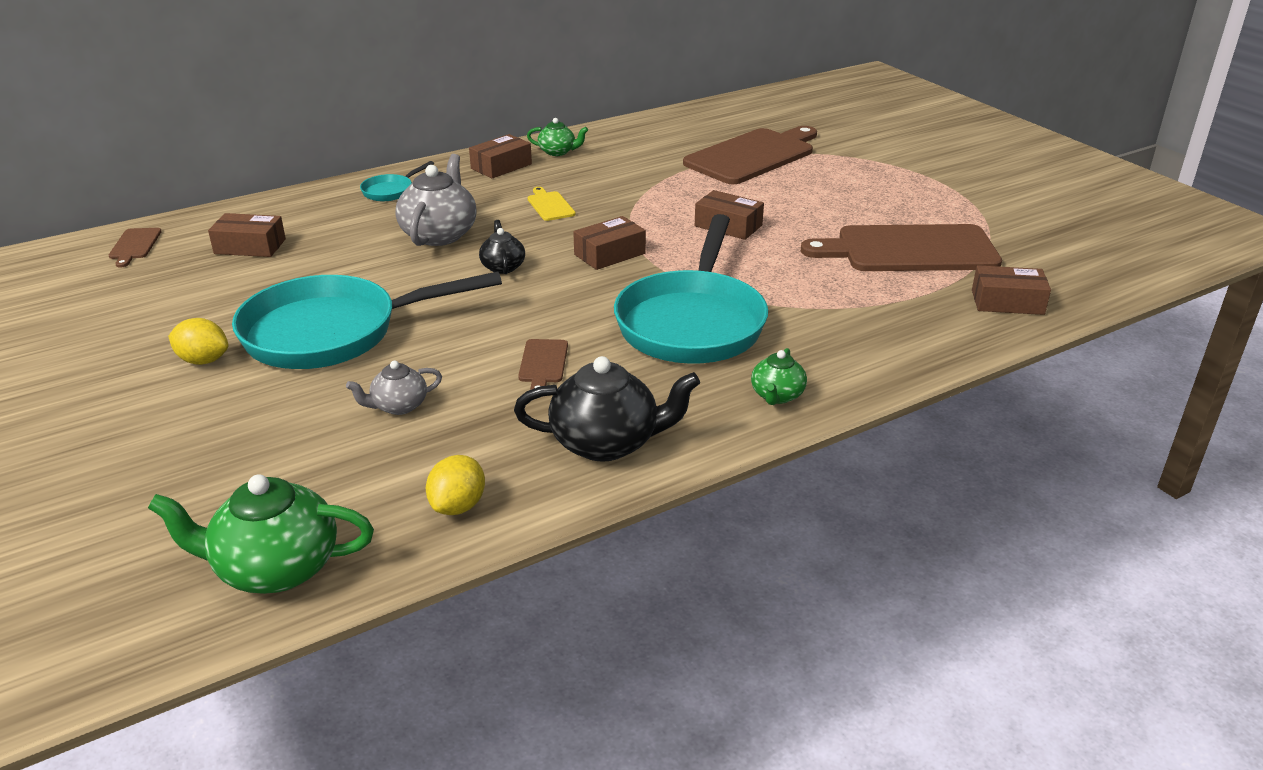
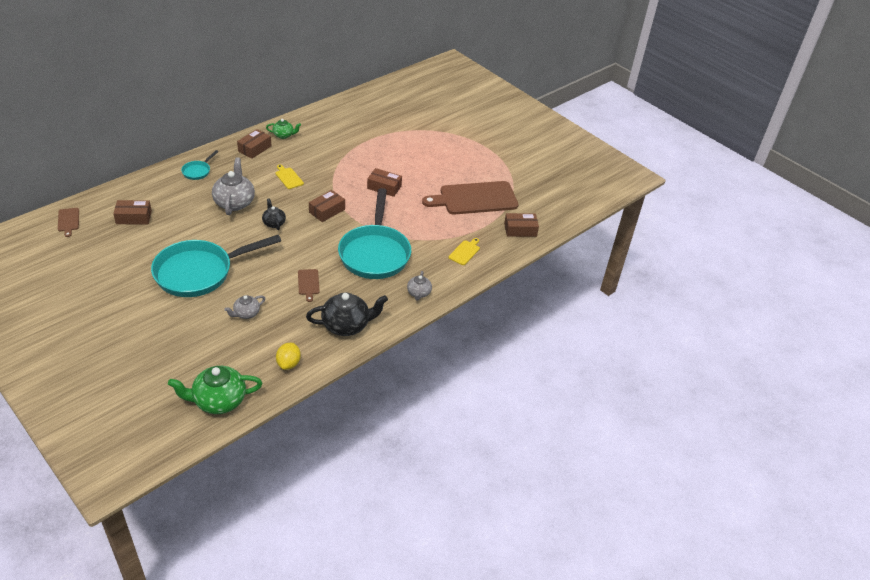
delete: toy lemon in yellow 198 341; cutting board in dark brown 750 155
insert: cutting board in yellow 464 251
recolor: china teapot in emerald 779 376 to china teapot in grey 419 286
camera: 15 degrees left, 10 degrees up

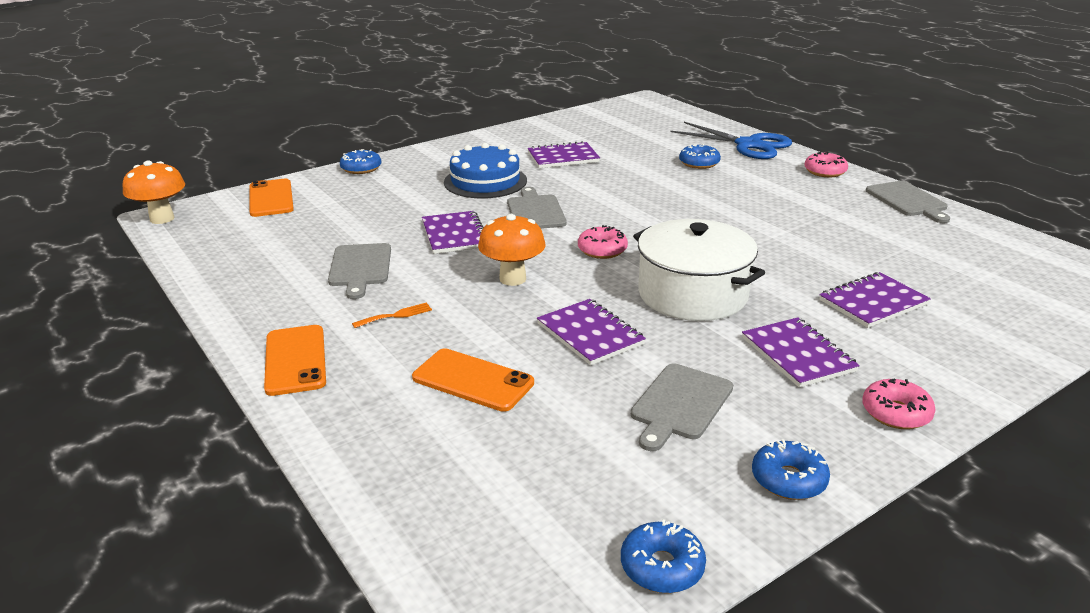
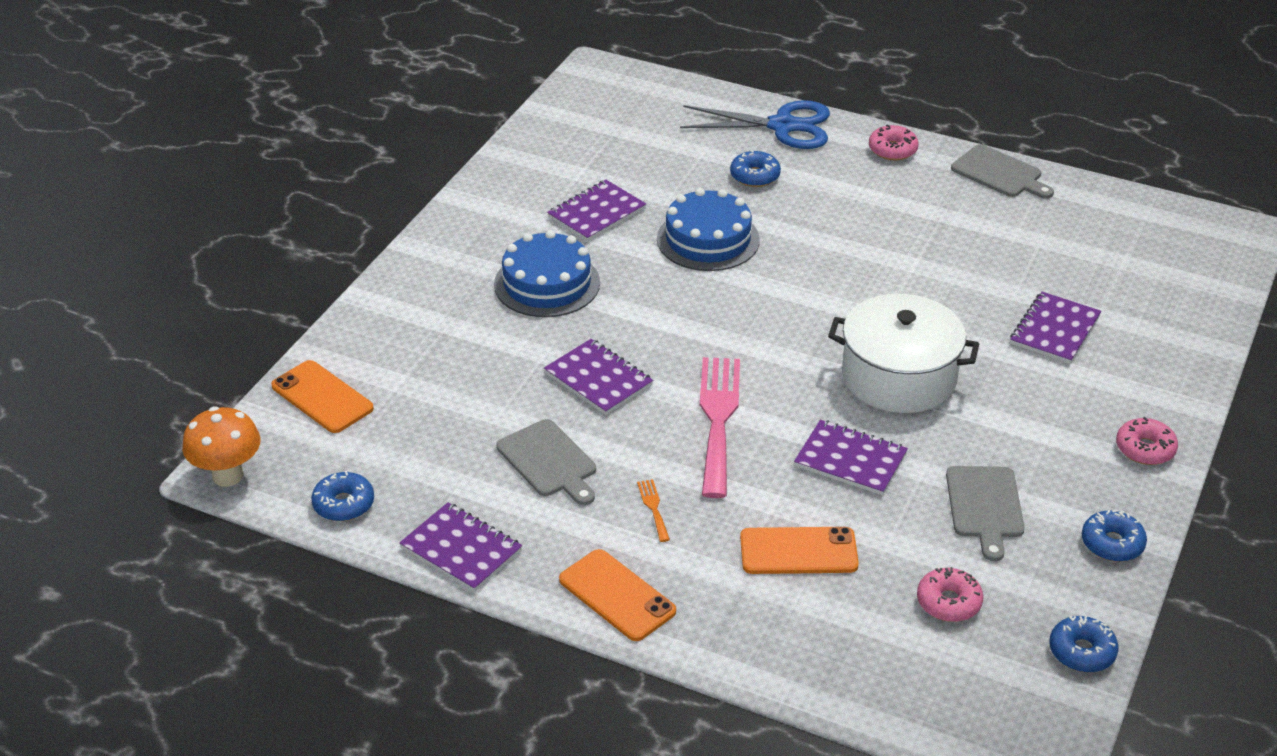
delete: cutting board in grey 537 208
insert: layer cake in cobalt 708 229
move: glazed donut in cobalt 360 161 to 342 496; exercise book in violet 801 352 to 461 547; glazed donut in rose-pink 603 242 to 950 594
replace: mushroom in bright orange 511 250 to fork in rose-pink 720 427
rotate: fork in bright orange 392 315 = 653 510 45 degrees counterclockwise
camera: 30 degrees left, 10 degrees up

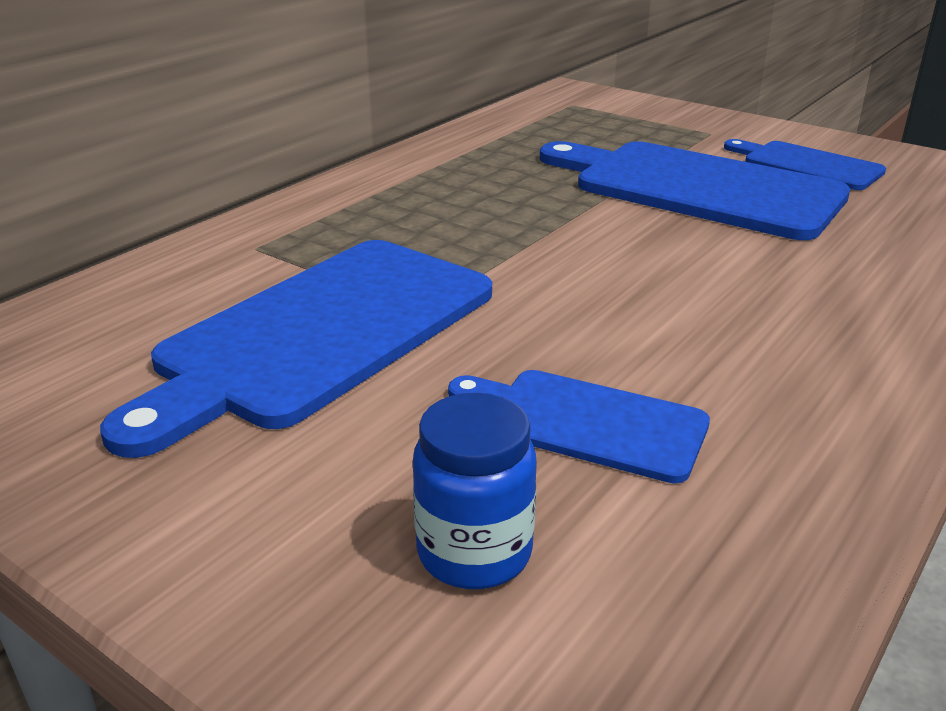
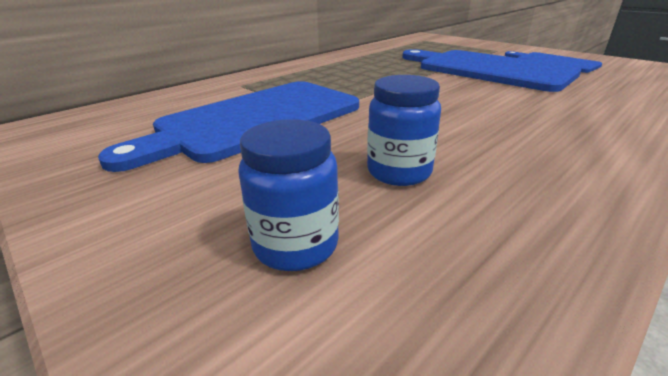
replace: cutting board in cobalt 579 426 to jam jar in cobalt 404 130
camera: 10 degrees right, 0 degrees up

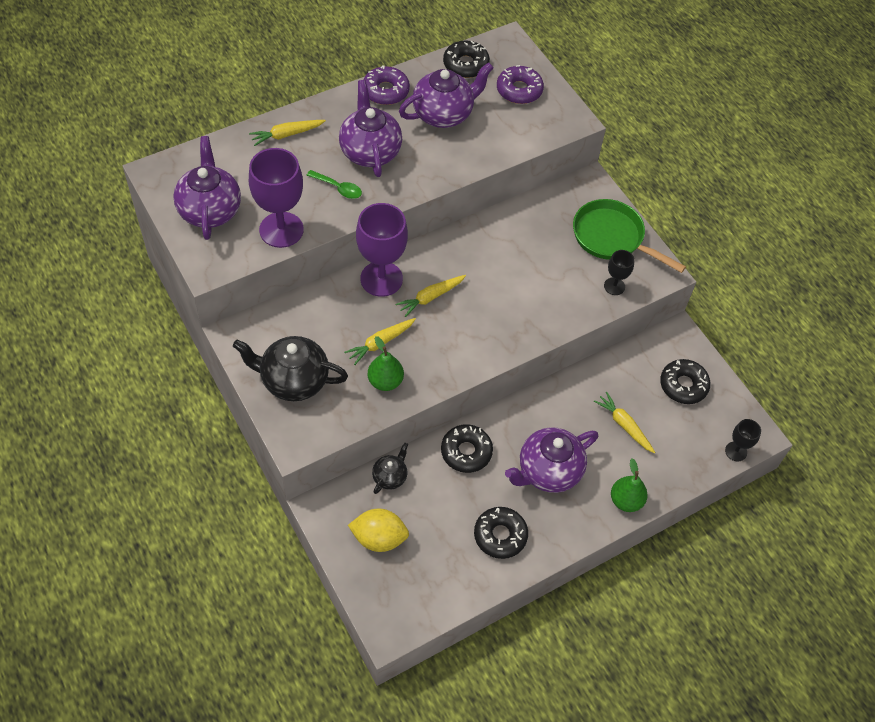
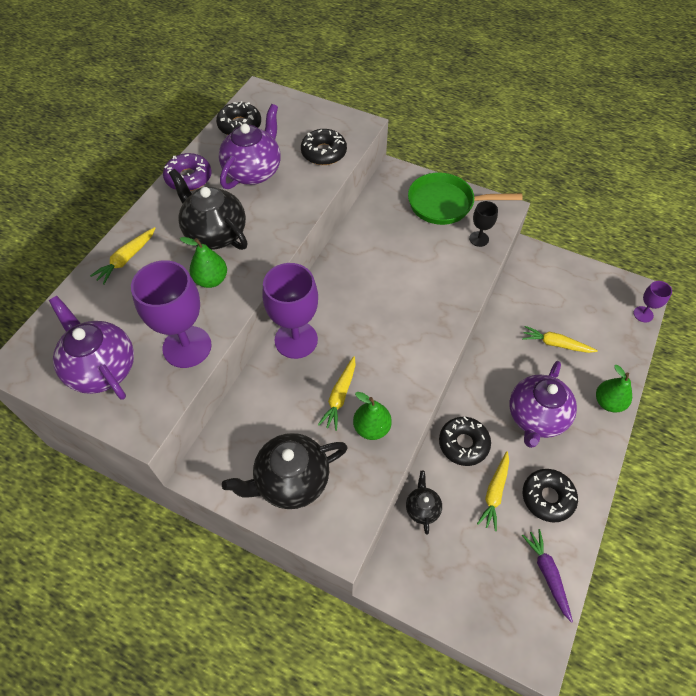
delete: toy lemon in yellow 378 530; glazed donut in violet 520 84
insert: toy carrot in violet 547 576
move: glazed donut in jet-black 685 381 to 324 147; toy carrot in yellow 431 296 to 493 491
replace: teaspoon in emerald 334 184 to toy pear in emerald 203 262
recolor: china teapot in violet 370 128 to china teapot in jet-black 208 209; chalice in jet-black 743 440 to chalice in violet 652 302
camera: 30 degrees left, 0 degrees up

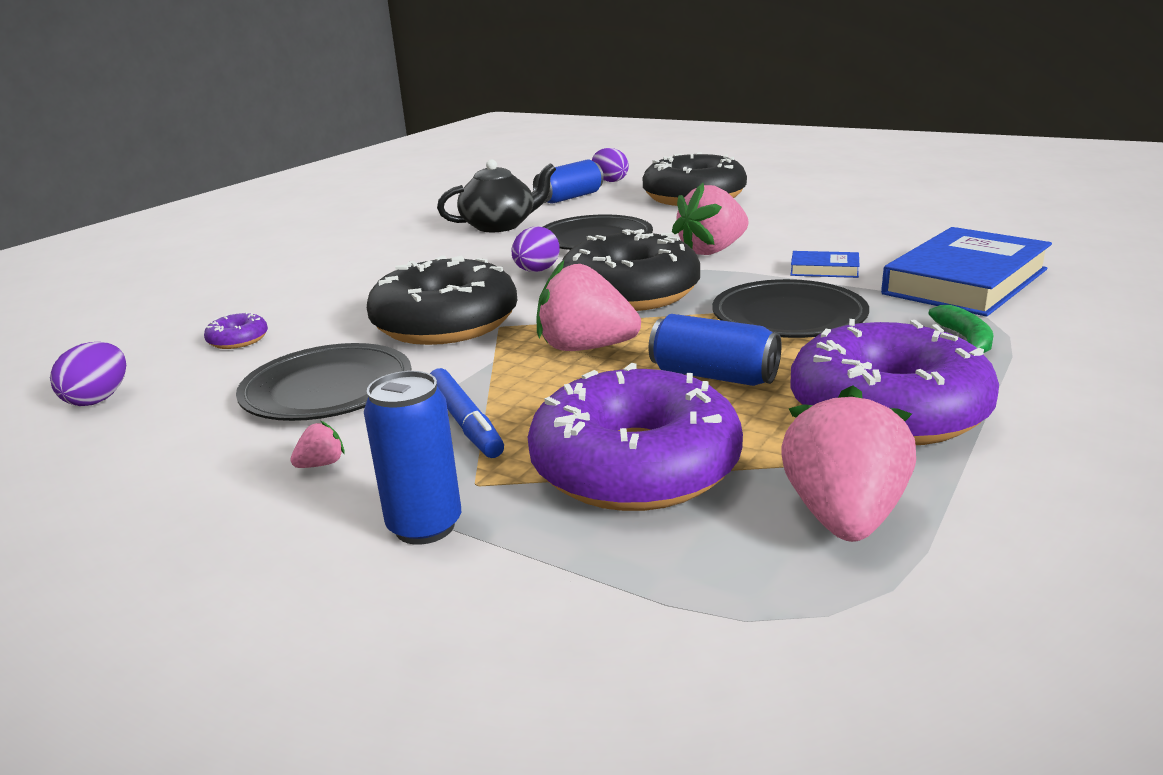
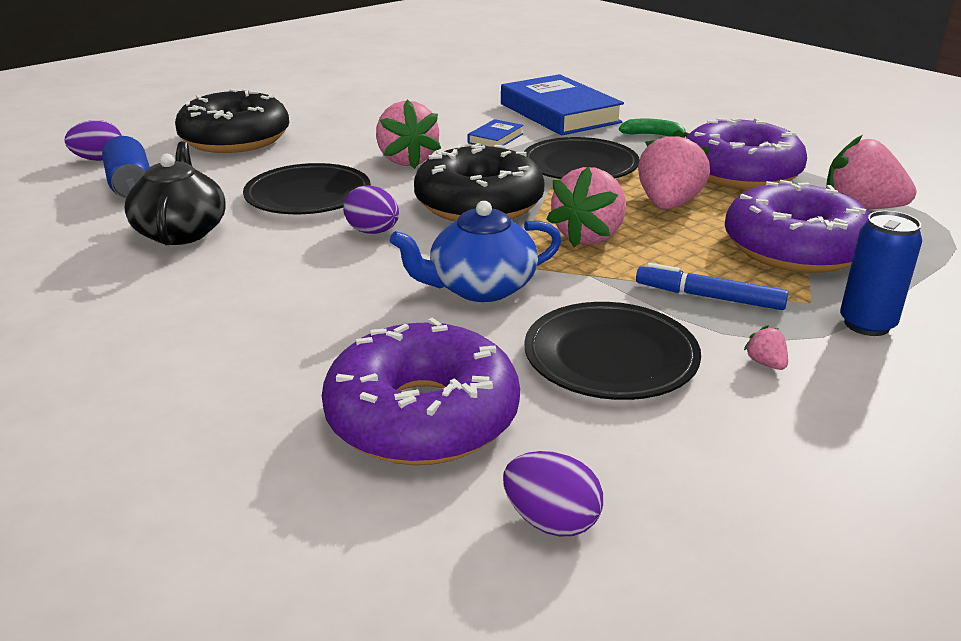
replace: glazed donut in jet-black 442 300 to china teapot in cobalt 476 251; soda can in cobalt 715 350 to strawberry in rose-pink 674 170
rotate: marker pen in cobalt 467 413 = 712 286 150 degrees counterclockwise
resize: glazed donut in violet 236 330 = 421 391 x2.48
camera: 75 degrees left, 5 degrees up

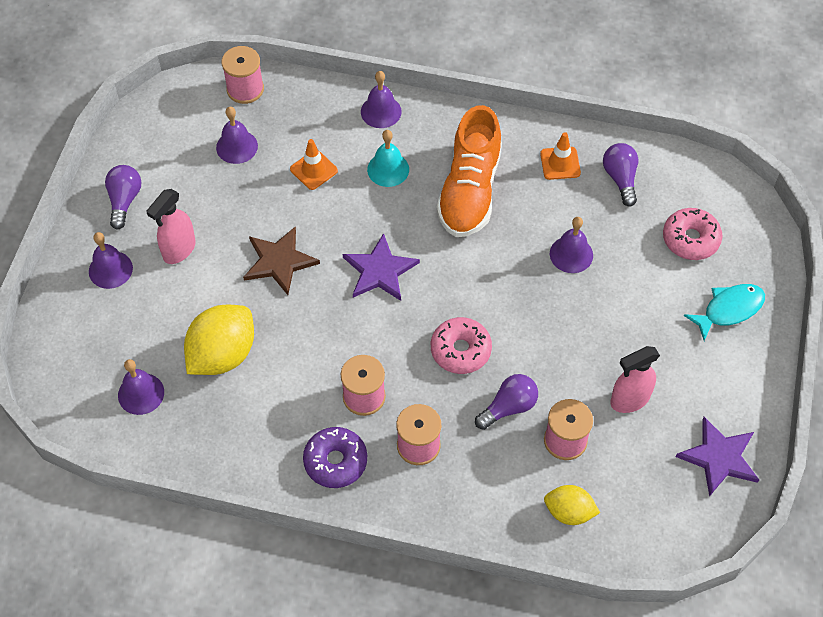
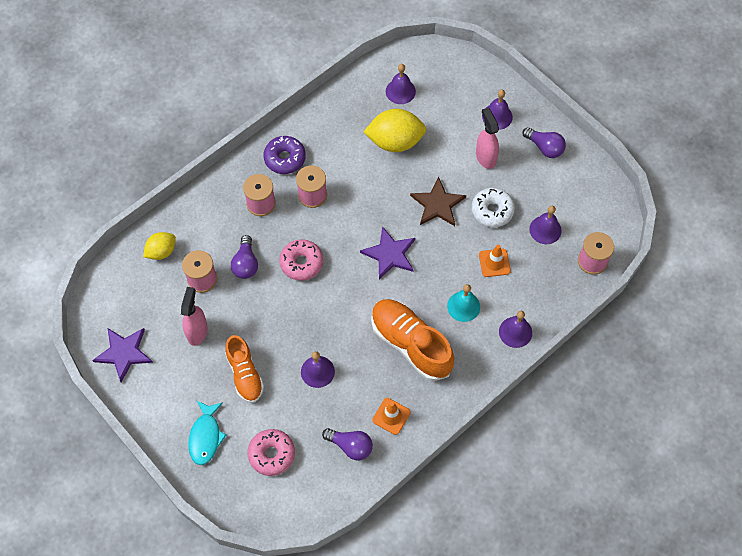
insert: shoe in bright orange 244 369; glazed donut in white 493 207
rotate: toy lemon in yellow 219 340 = 395 130 75 degrees counterclockwise
camera: 125 degrees right, 5 degrees up

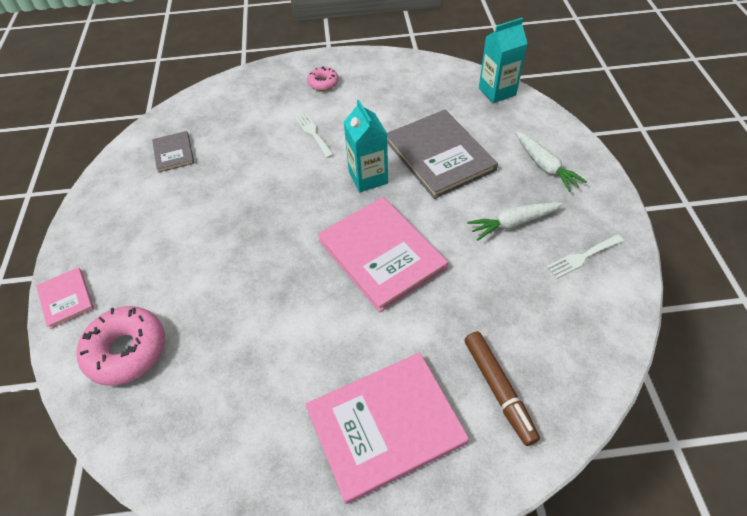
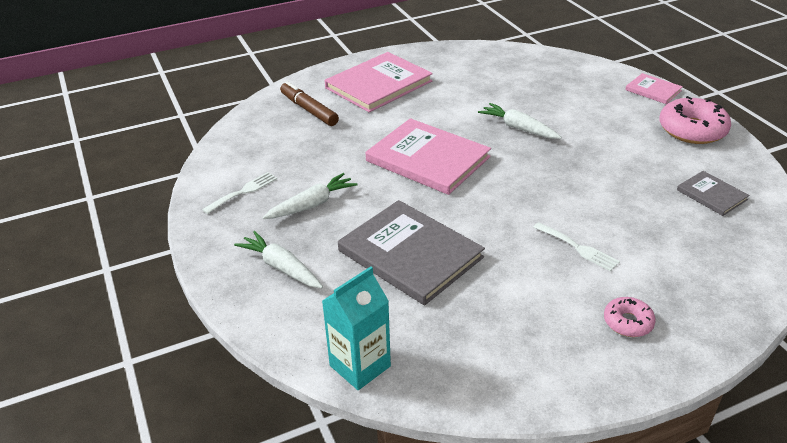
delete: juice carton in aqua 366 146
insert: toy carrot in white 520 121
move: glazed donut in rose-pink 121 346 to 695 120
camera: 160 degrees right, 15 degrees down

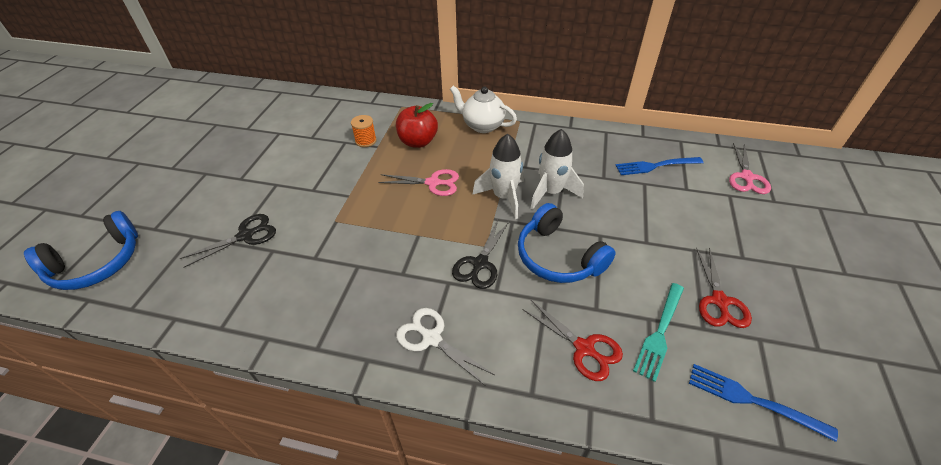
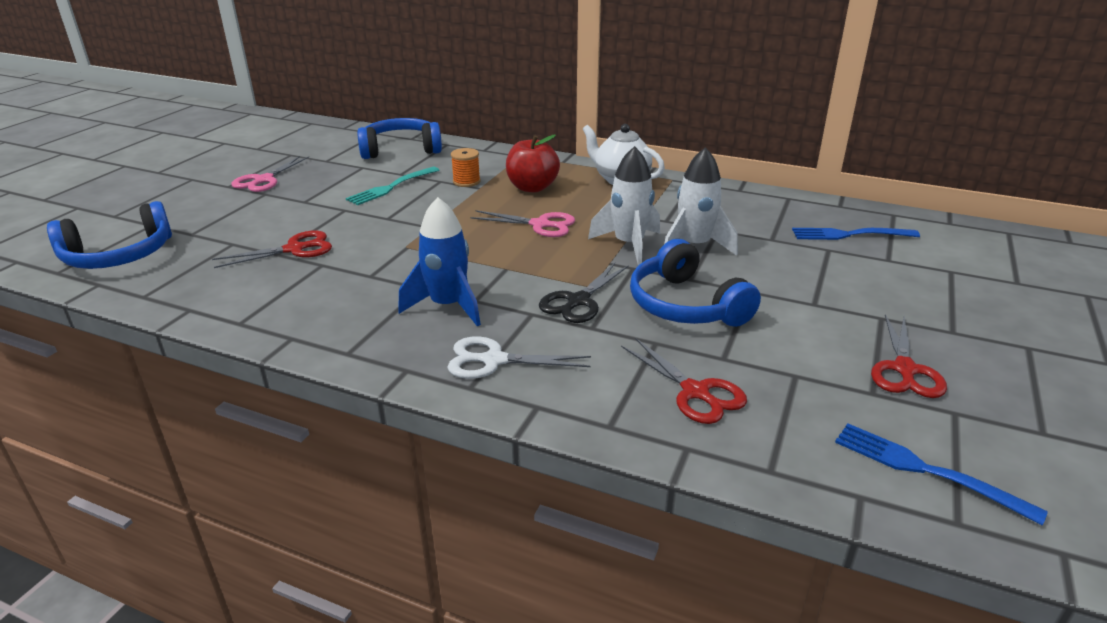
insert: headset in cobalt 399 138; spaceship in cobalt 439 262
move: scissors in rose-pink 750 168 to 270 174; fork in aqua 658 332 to 392 186
recolor: scissors in jet-black 228 240 to scissors in red 272 249
rotate: scissors in white 445 347 = 519 357 45 degrees counterclockwise
camera: 10 degrees right, 15 degrees down

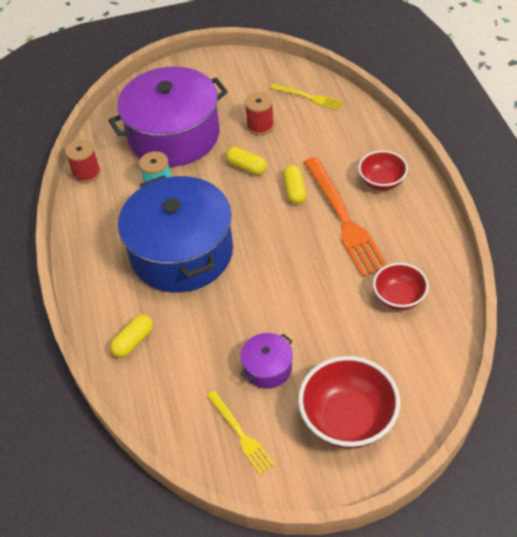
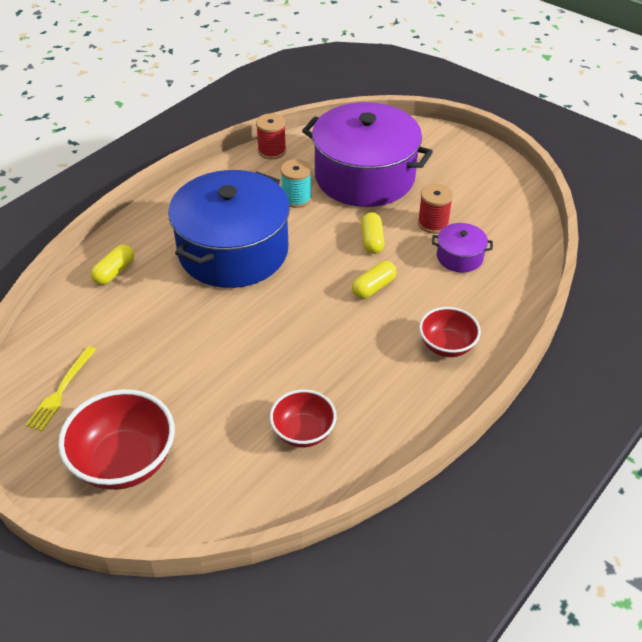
delete: fork in yellow 306 97; fork in bright orange 345 217
move: stockpot in violet 266 361 to 462 248
rotate: pill shape in yellow 131 336 = 112 264 60 degrees counterclockwise
camera: 50 degrees right, 5 degrees down

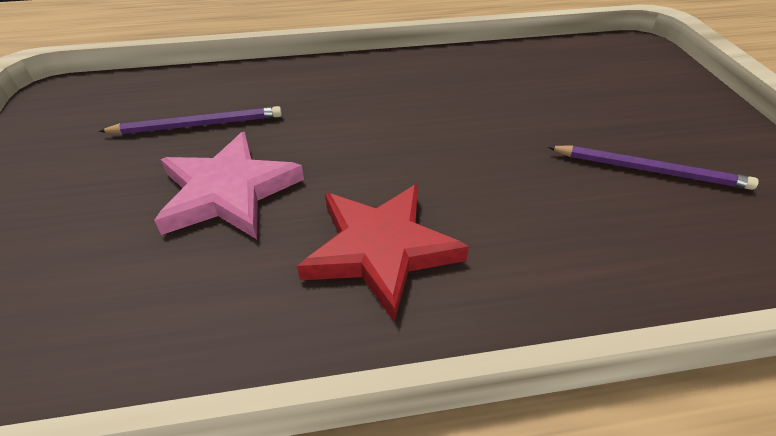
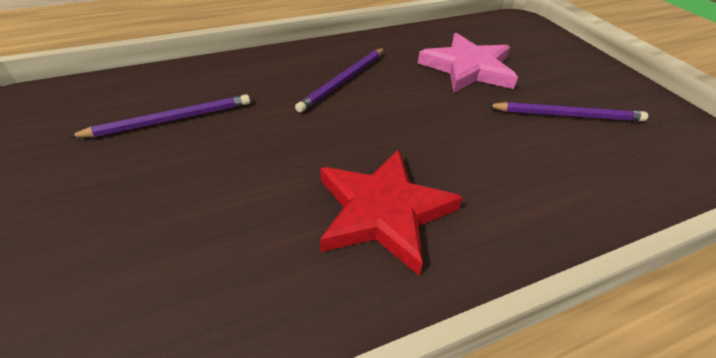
insert: pencil in violet 340 80
move: star shape in rose-pink 229 185 to 468 63
camera: 15 degrees left, 0 degrees up

